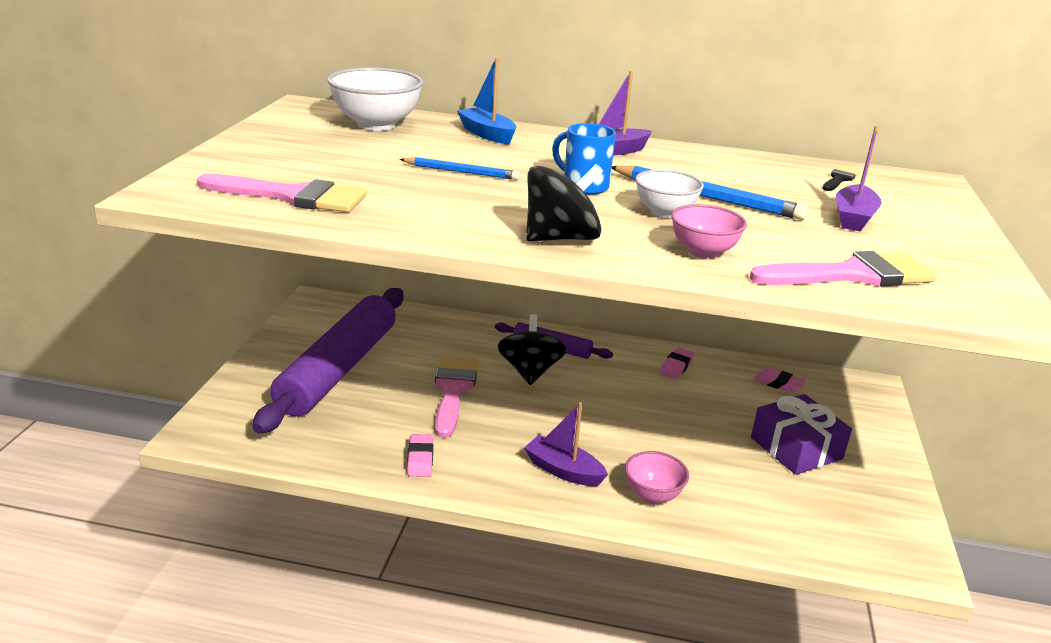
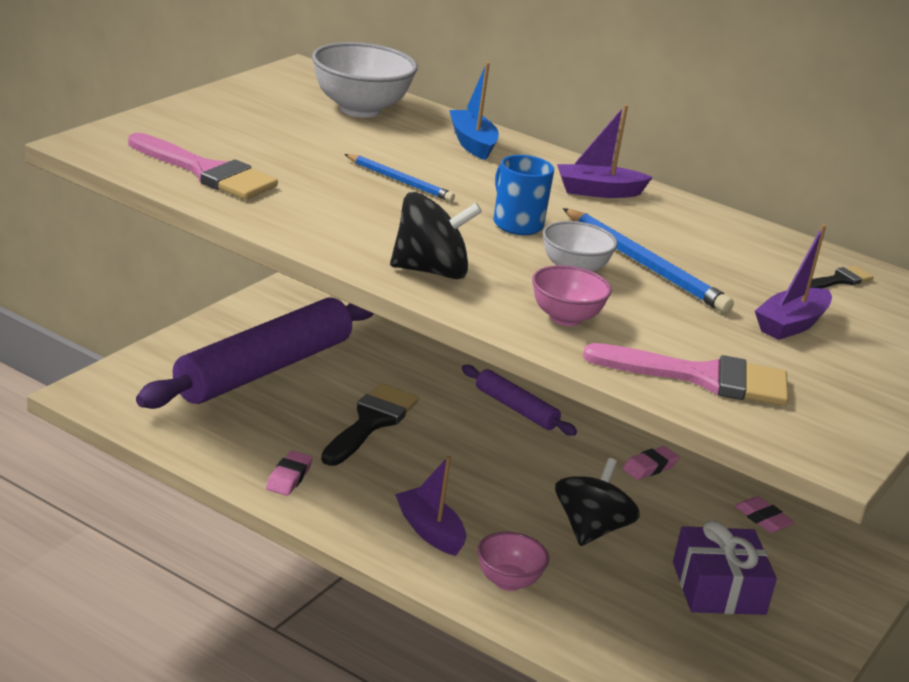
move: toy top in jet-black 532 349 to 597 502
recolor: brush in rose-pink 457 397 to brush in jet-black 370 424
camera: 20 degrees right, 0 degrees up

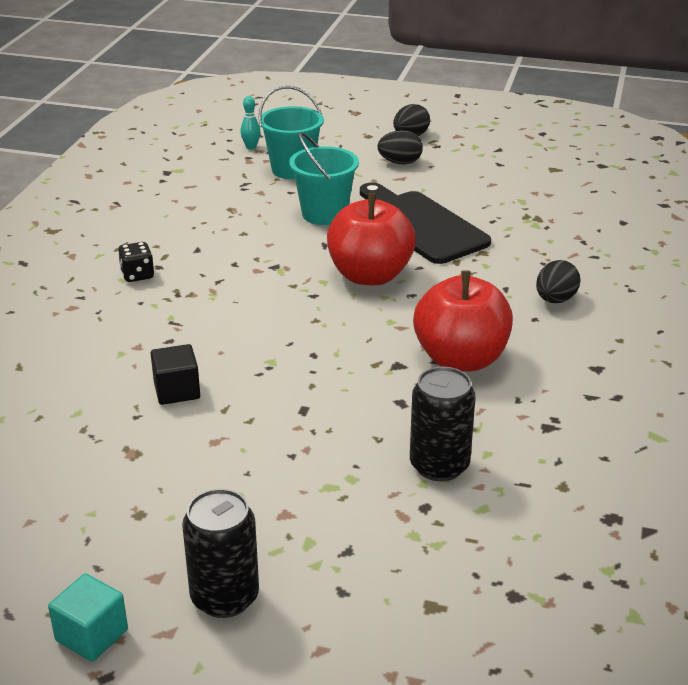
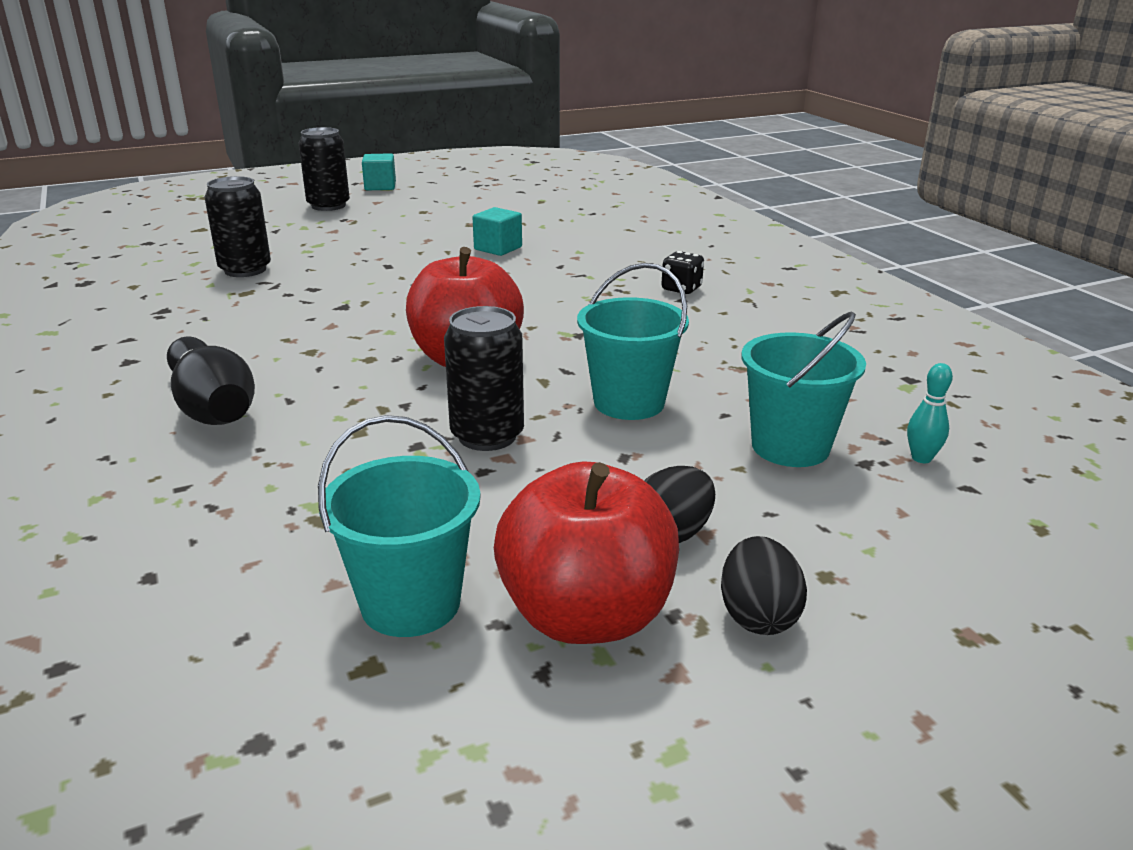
insert: pail in aqua 399 526
move: apple in red 463 321 to 586 552
replace: toy egg in jet-black 558 281 to tenpin in jet-black 211 381; cutting board in jet-black 425 223 to soda can in jet-black 484 378
recolor: block in jet-black 175 374 to block in aqua 497 231
camera: 140 degrees right, 5 degrees down

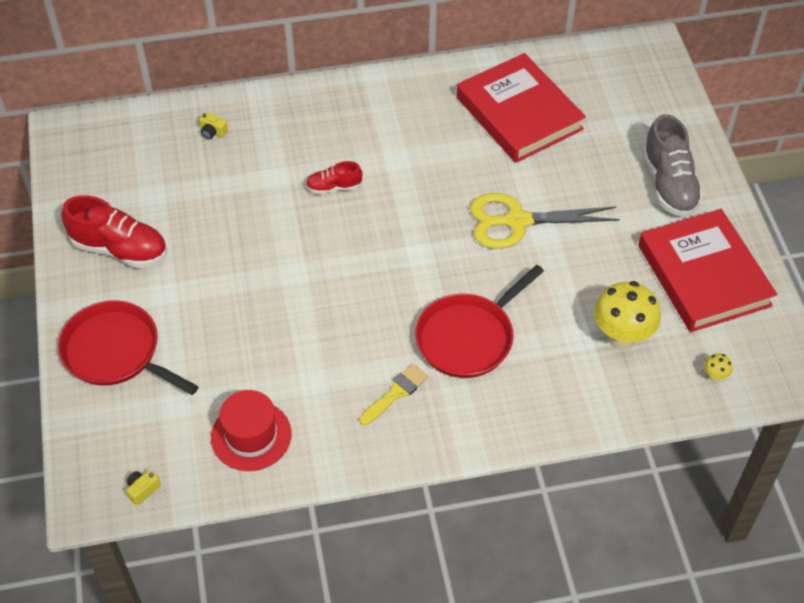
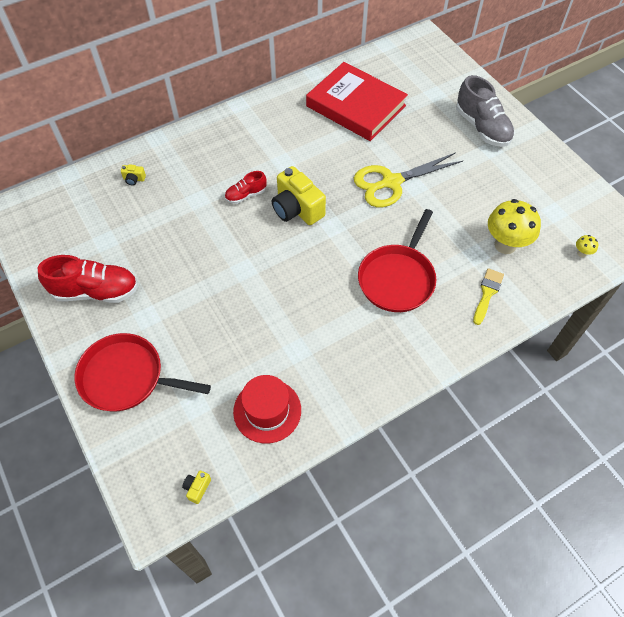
delete: book in red 707 270
insert: photo camera in yellow 299 195
move: brush in yellow 393 394 to 488 296
camera: 20 degrees left, 5 degrees up

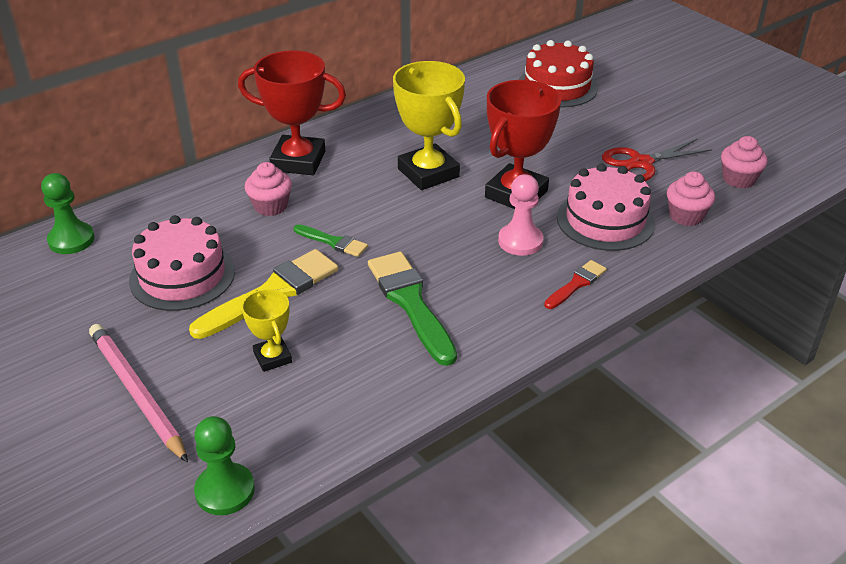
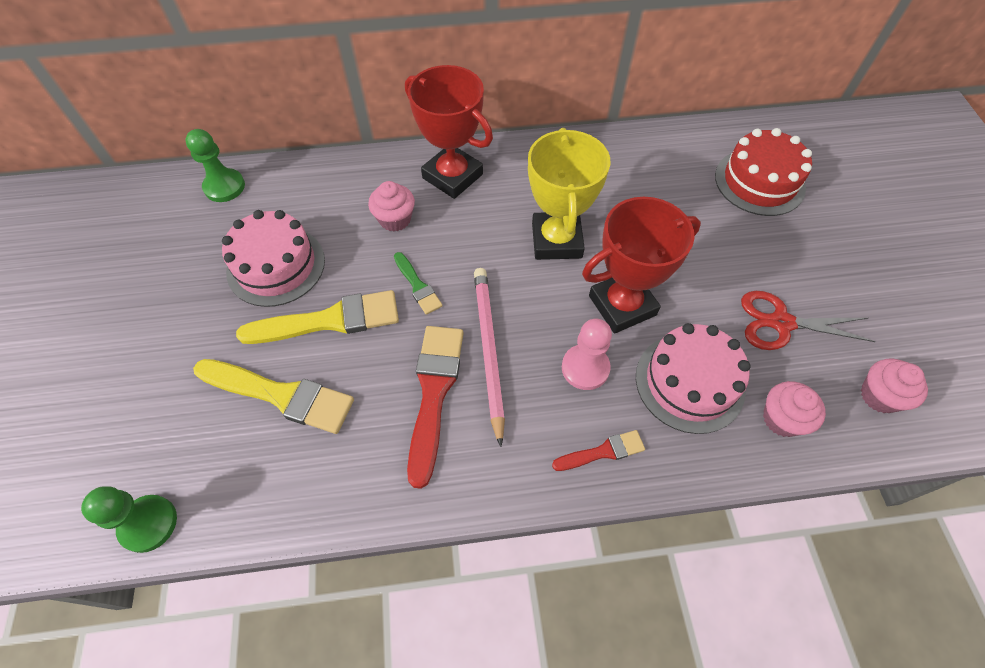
move: pencil in rose-pink 138 393 to 489 357
replace: award cup in yellow 267 330 to brush in yellow 273 396
recolor: brush in emerald 412 308 to brush in red 435 407
camera: 30 degrees right, 20 degrees up

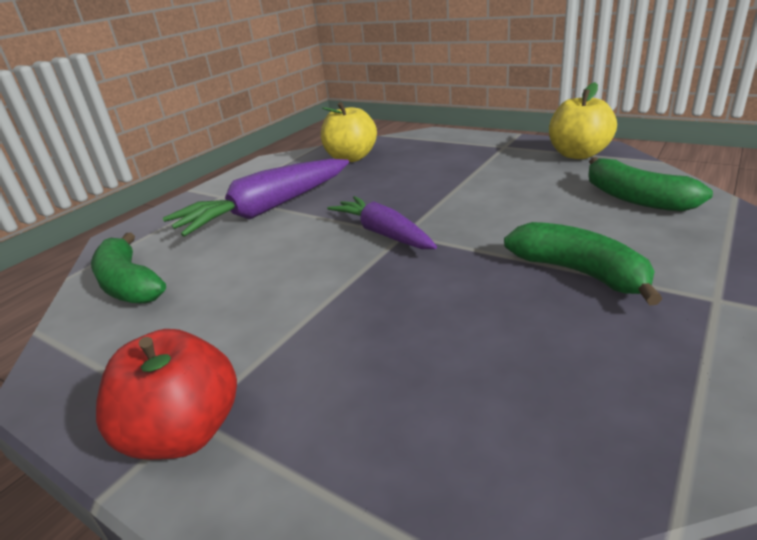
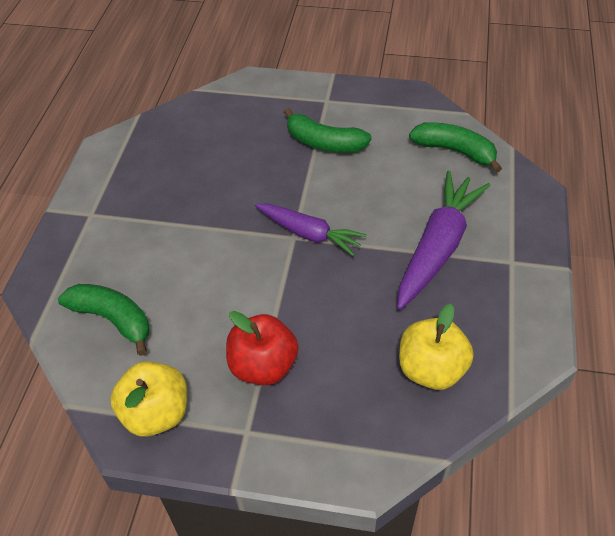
move: apple in red 166 394 to 262 348; banana fruit in emerald 583 264 to 328 130
camera: 155 degrees right, 20 degrees up

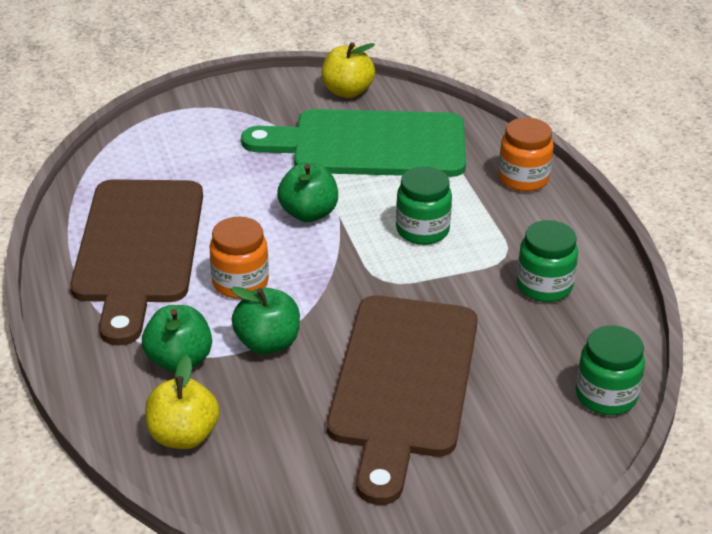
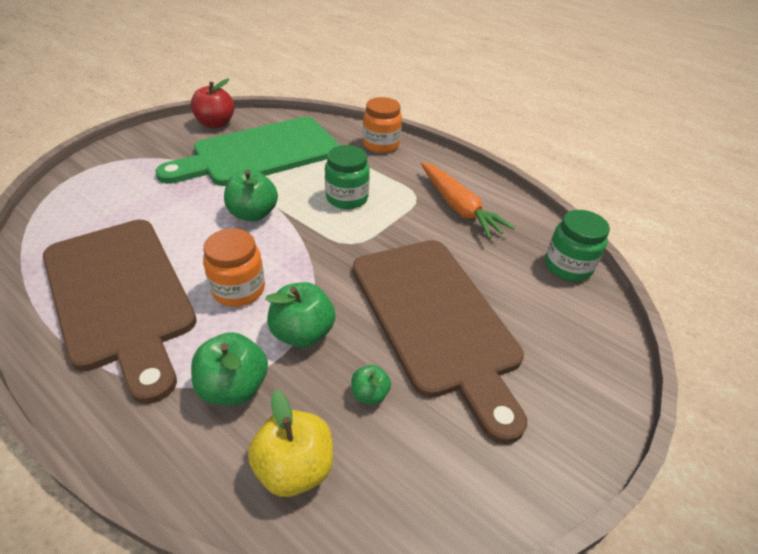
insert: apple in emerald 371 385
replace: jam jar in emerald 547 261 to toy carrot in bright orange 468 200
recolor: apple in yellow 348 70 to apple in red 212 103
camera: 35 degrees left, 5 degrees up

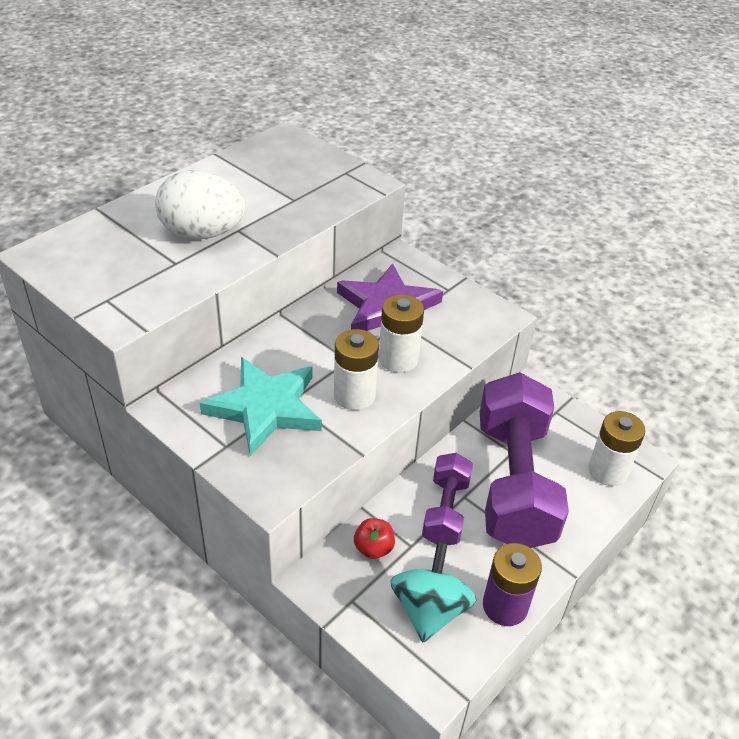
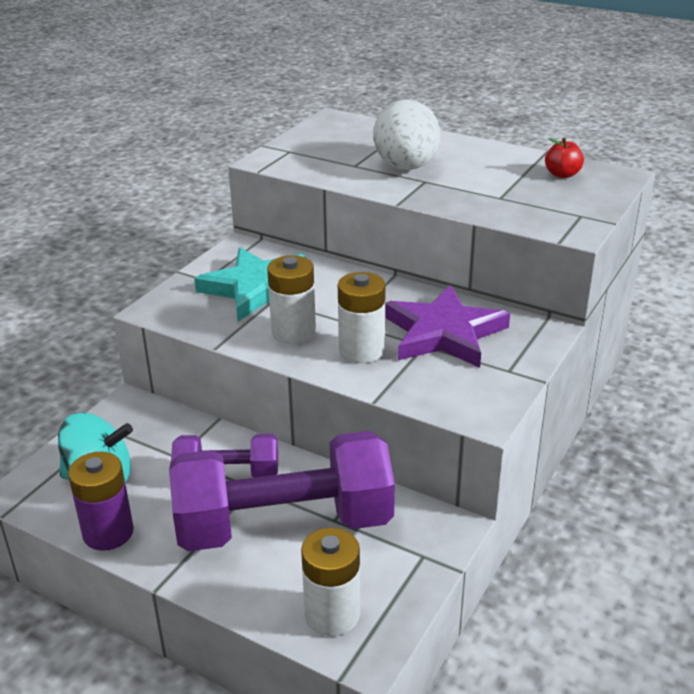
move: apple in red 374 538 to 564 158
camera: 80 degrees right, 10 degrees down

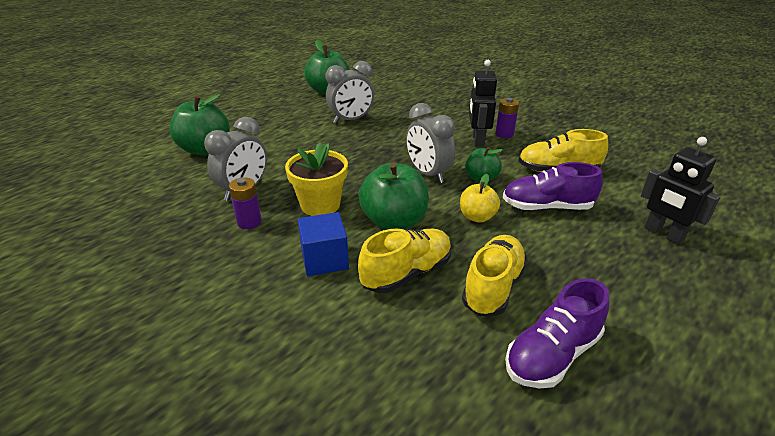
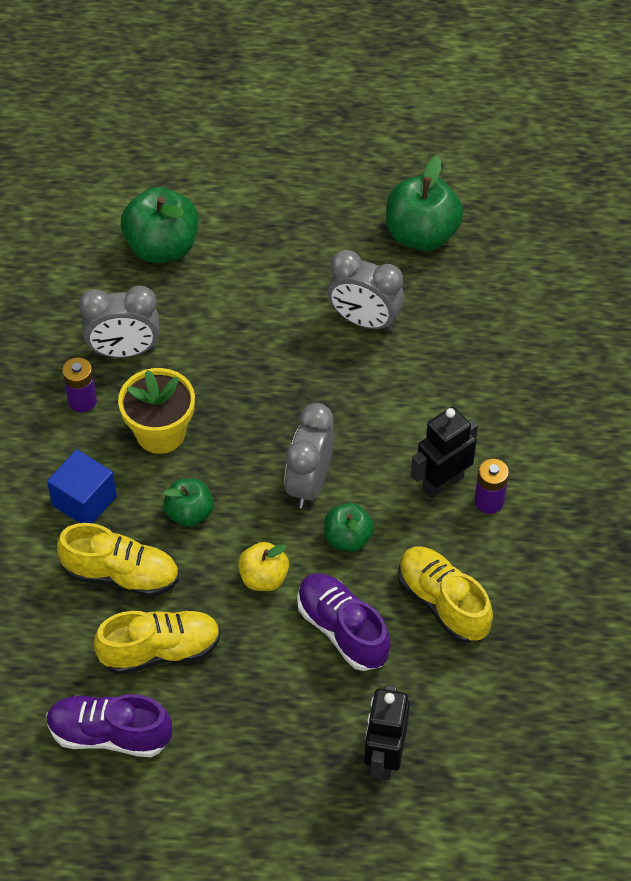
resize: apple in emerald 393 196 = 188 503 x0.58
camera: 50 degrees right, 20 degrees up

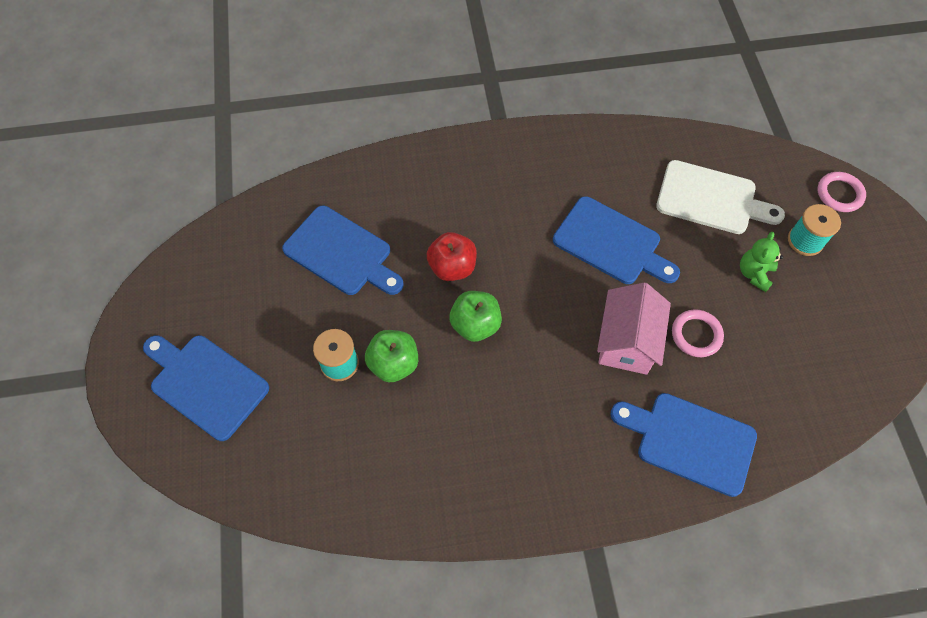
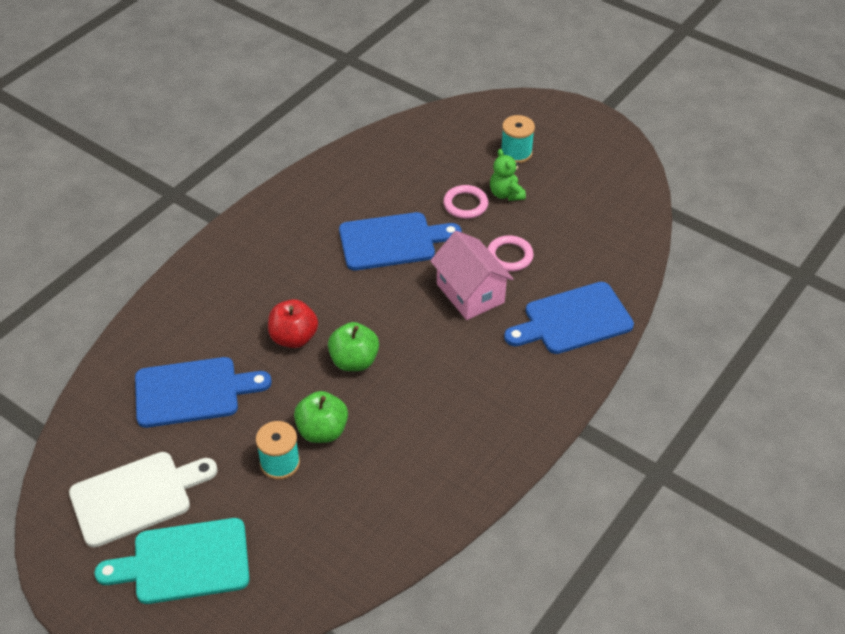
move: cutting board in white 720 197 to 143 500; hoop in rose-pink 841 192 to 465 202
recolor: cutting board in cobalt 206 388 to cutting board in aqua 172 561
camera: 45 degrees left, 15 degrees down

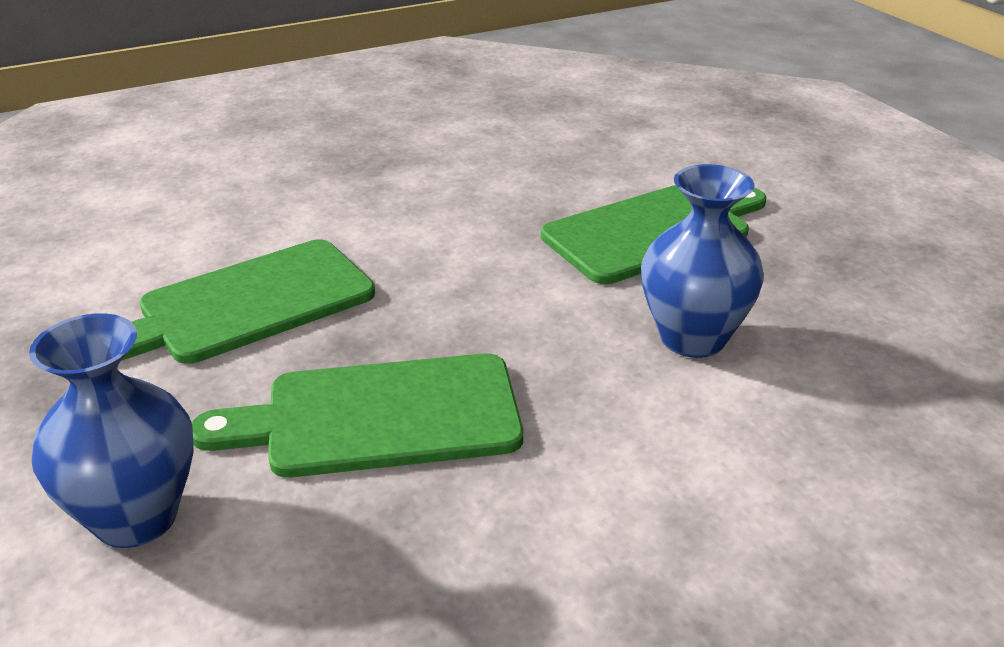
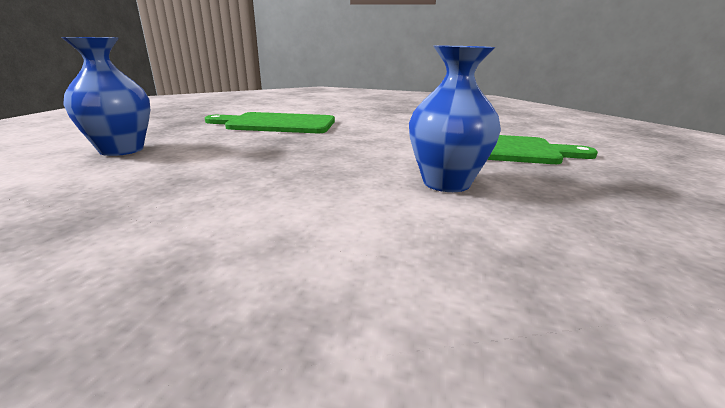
delete: cutting board in emerald 357 415
camera: 40 degrees right, 10 degrees down

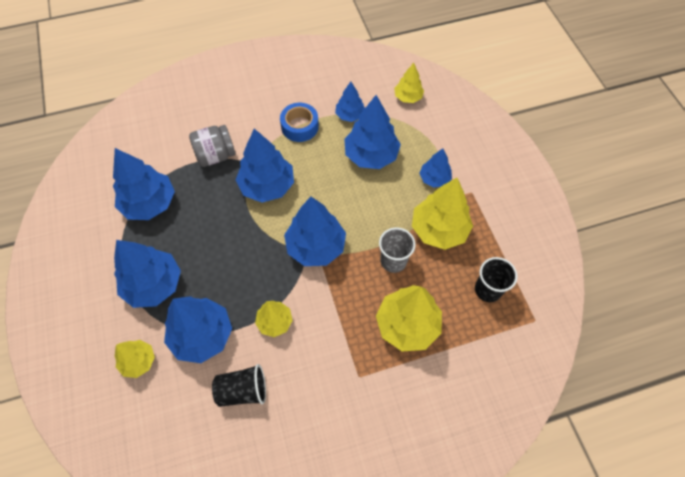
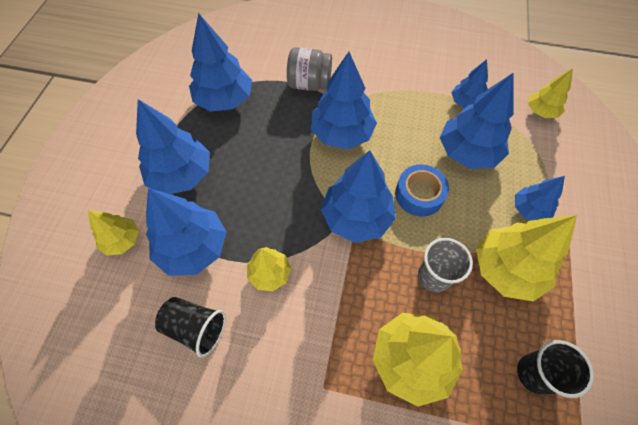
move: sticky tape in cobalt 299 122 to 422 190
camera: 30 degrees right, 0 degrees up

